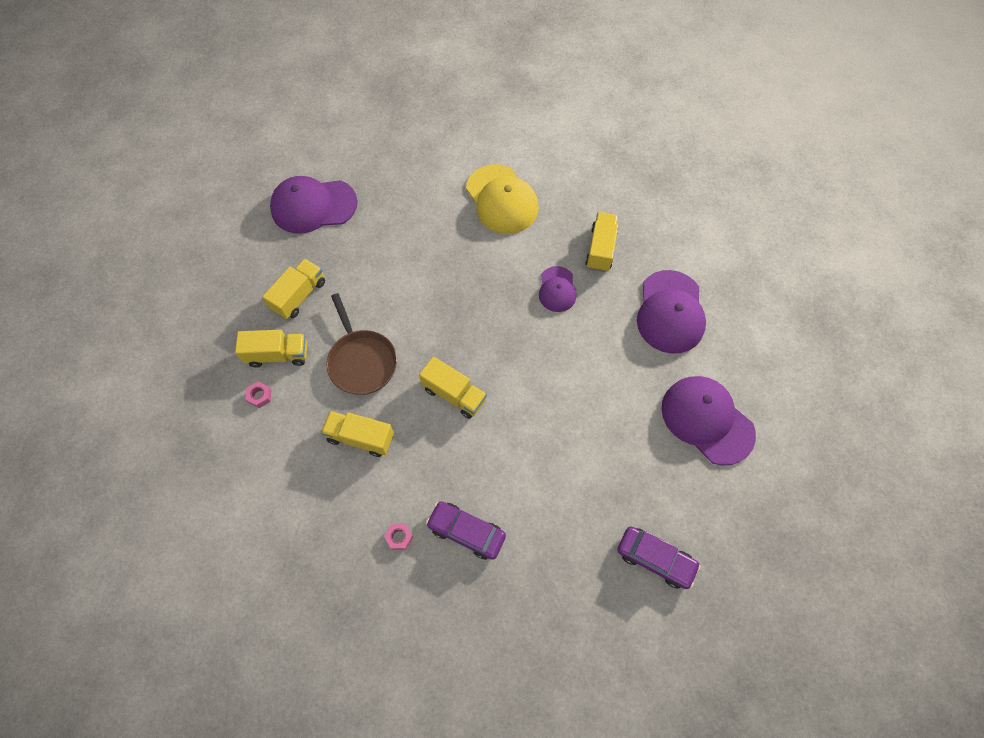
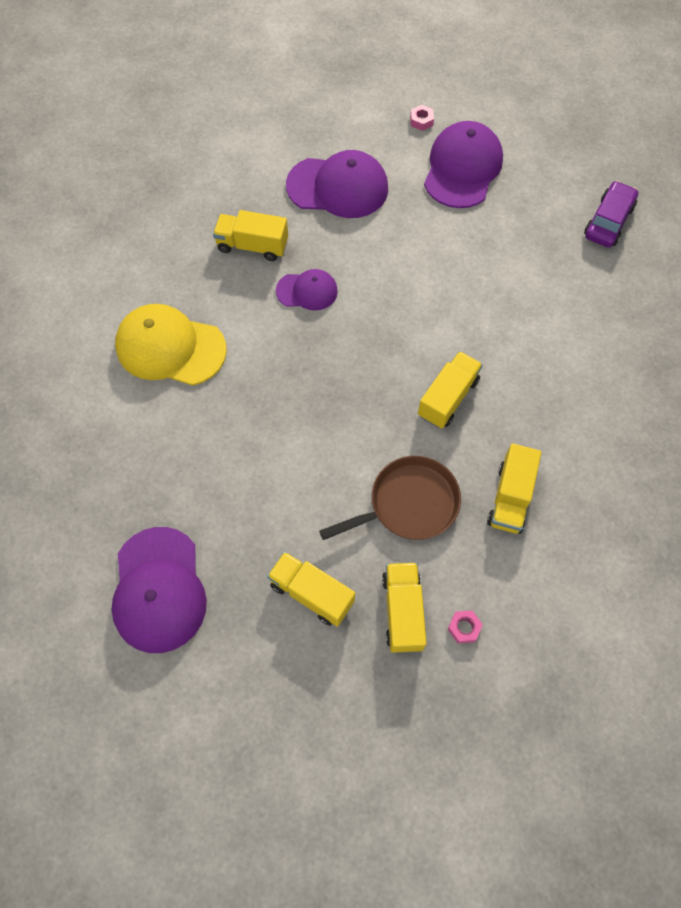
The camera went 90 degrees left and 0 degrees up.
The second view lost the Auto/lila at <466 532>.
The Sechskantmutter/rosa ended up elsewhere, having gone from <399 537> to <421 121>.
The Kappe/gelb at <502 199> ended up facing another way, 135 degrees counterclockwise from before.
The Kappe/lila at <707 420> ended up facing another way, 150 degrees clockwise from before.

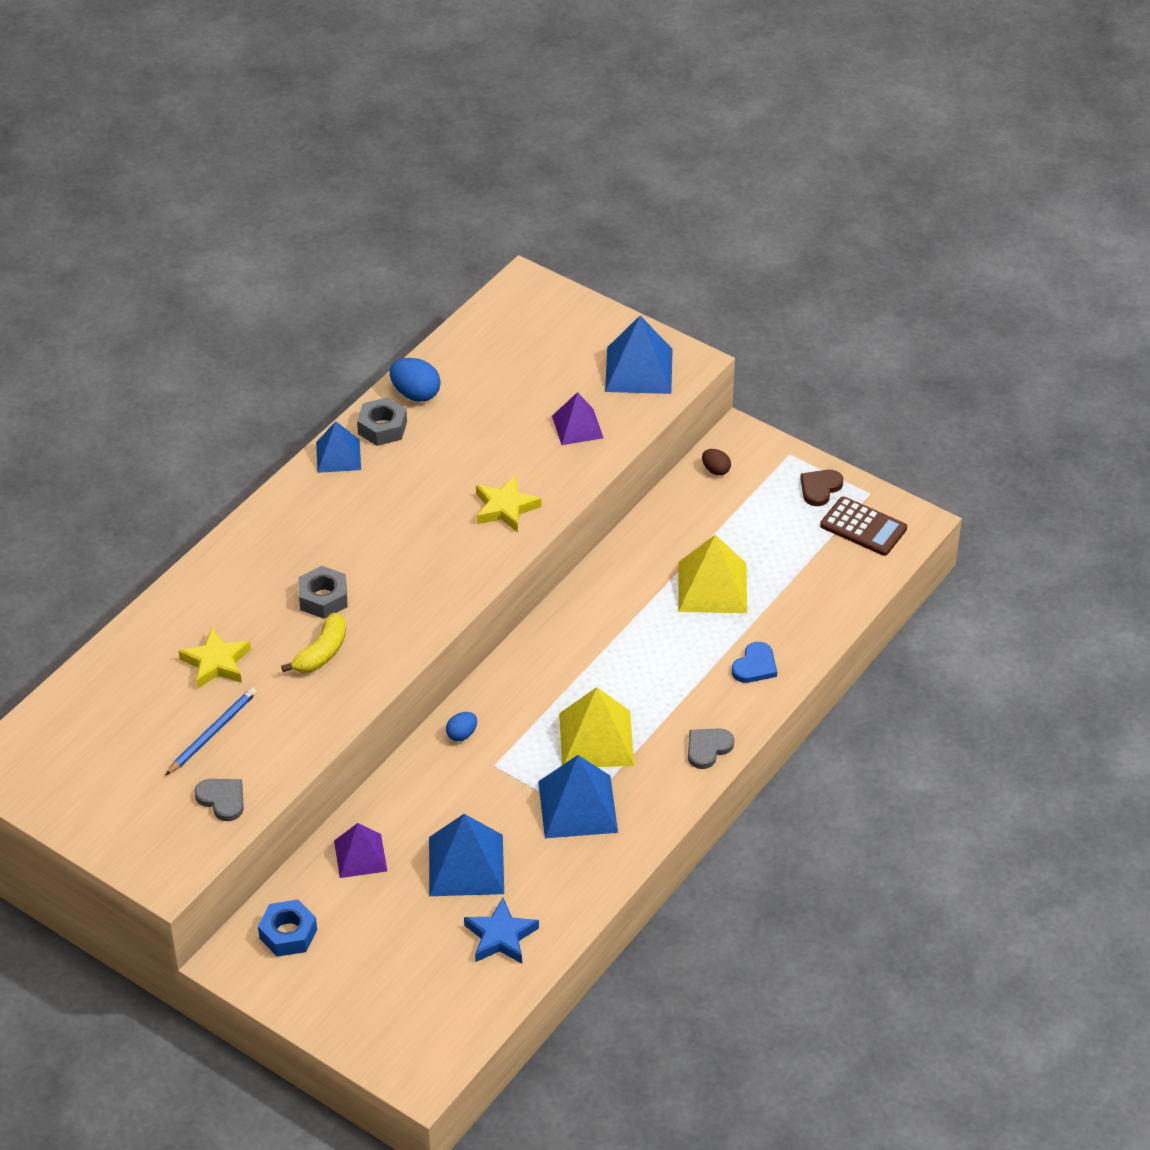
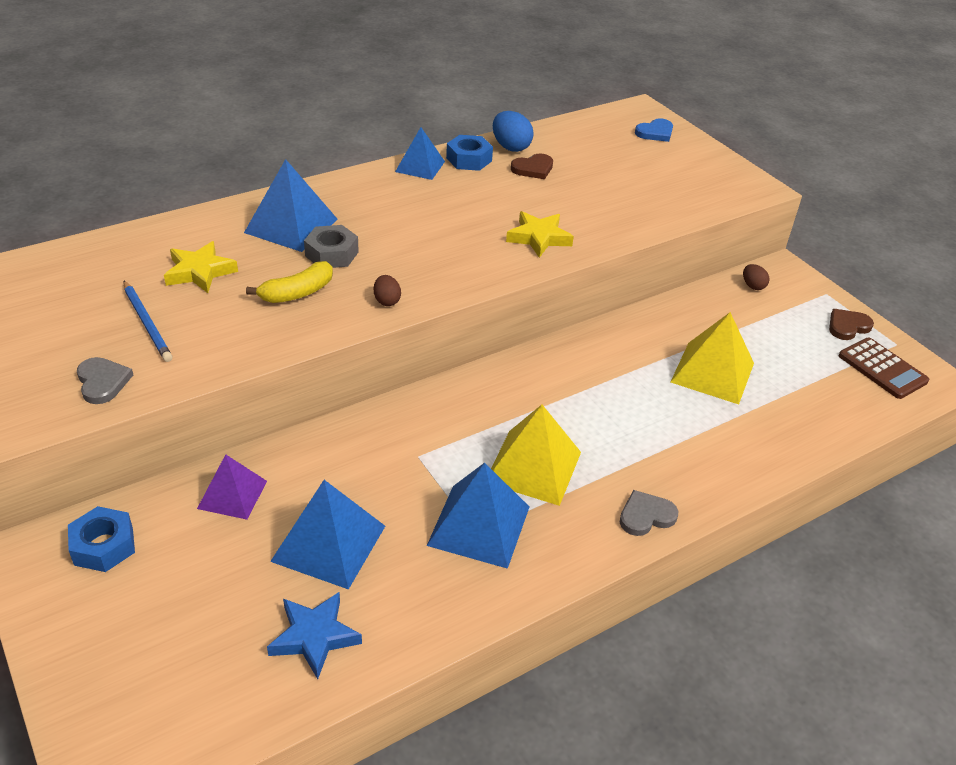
The camera went 20 degrees right and 5 degrees down.
The second view lost the Ei/blau at <462 734>.
The second view lost the Pyramide/lila at <577 427>.
The second view gained the Ei/braun at <387 301>.
The second view gained the Herz/braun at <533 169>.
The Pyramide/blau ended up elsewhere, having gone from <639 370> to <291 226>.
The Herz/blau ended up elsewhere, having gone from <755 666> to <655 133>.
What was the Sechskantmutter/grau at <382 428> turned into the Sechskantmutter/blau at <469 159>.
The Bleistift/blau at <213 732> ended up facing another way, 90 degrees clockwise from before.

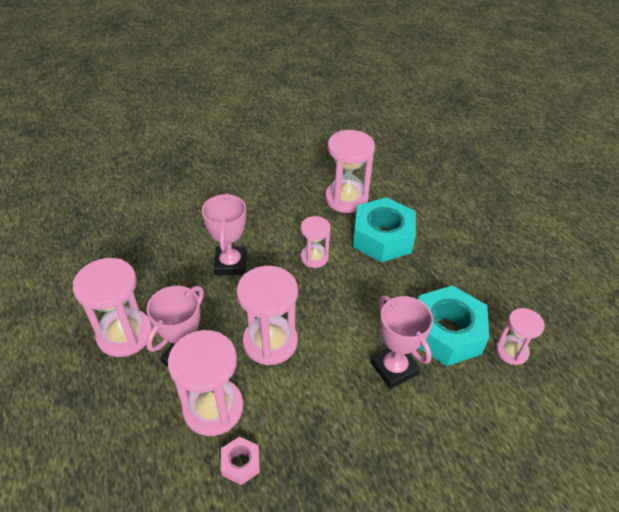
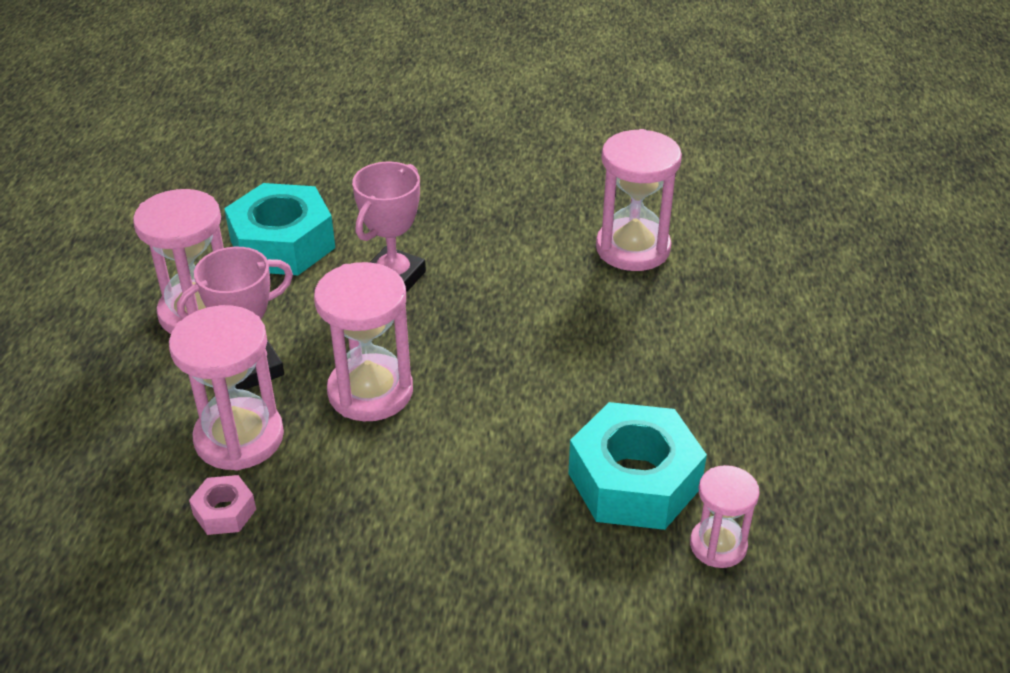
The camera went 30 degrees right and 5 degrees down.
The second view lost the Sanduhr/rosa at <314 257>.
The second view lost the Pokal/rosa at <394 368>.
The Sechskantmutter/türkis ended up elsewhere, having gone from <382 237> to <282 244>.

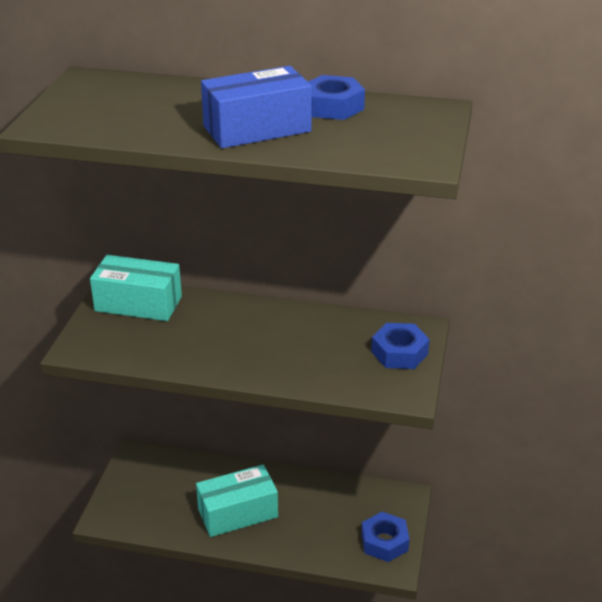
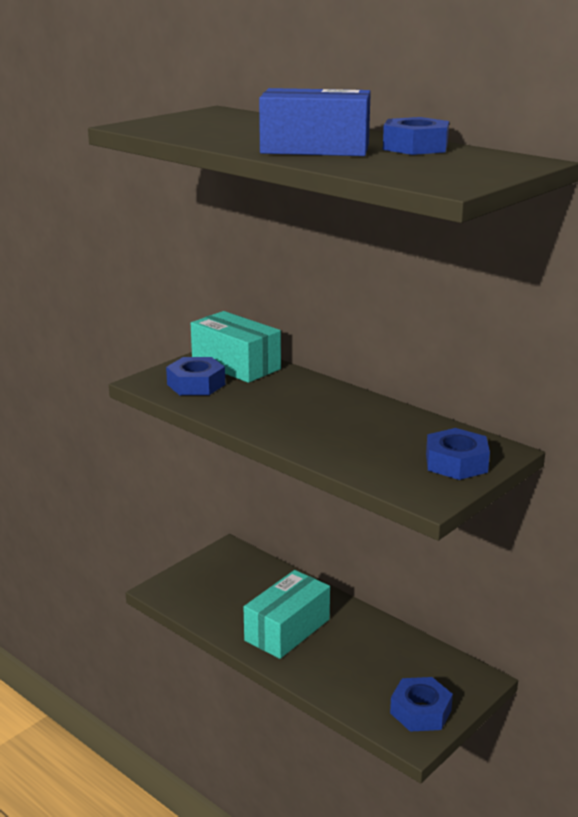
The camera went 30 degrees right and 10 degrees down.
The second view gained the Sechskantmutter/blau at <196 384>.
The Schachtel/türkis at <238 513> ended up facing another way, 60 degrees counterclockwise from before.

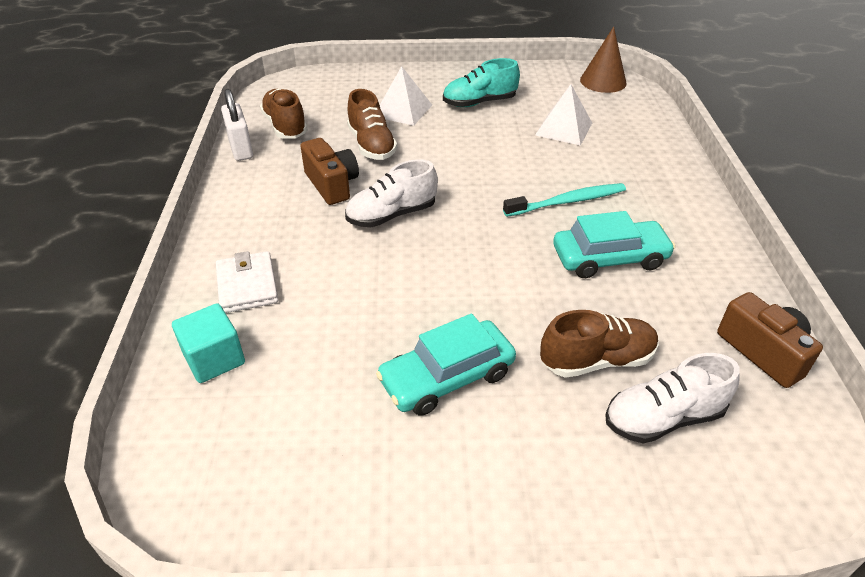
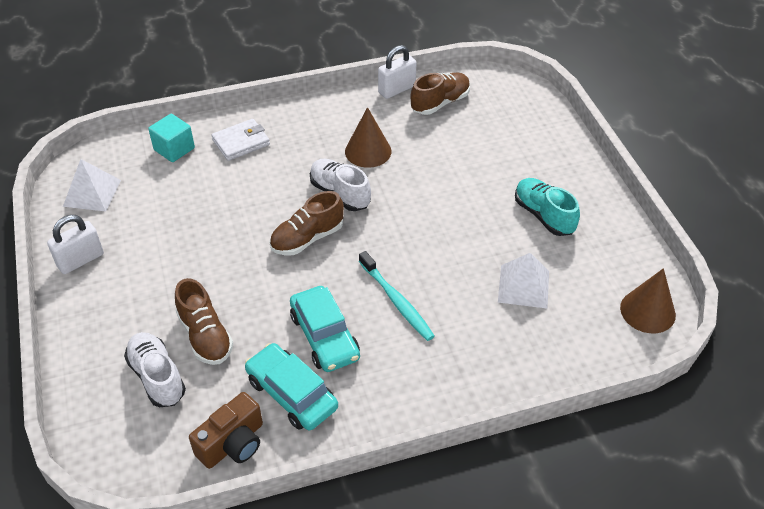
The camera went 75 degrees right and 5 degrees up.
The second view gained the Vorhängeschloss/weiß at <80 260>.
The Schuh/braun ended up elsewhere, having gone from <371 145> to <307 238>.
The Auto/türkis ended up elsewhere, having gone from <447 377> to <292 394>.
The Pyramide/weiß ended up elsewhere, having gone from <403 110> to <92 193>.
Where the Kamera/braun stood at <332 184>, the Kegel/braun came to stand at <368 151>.

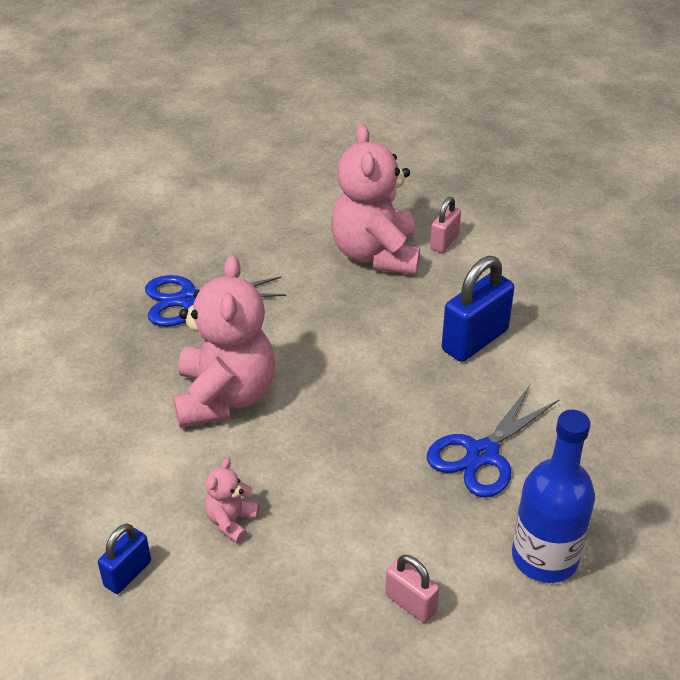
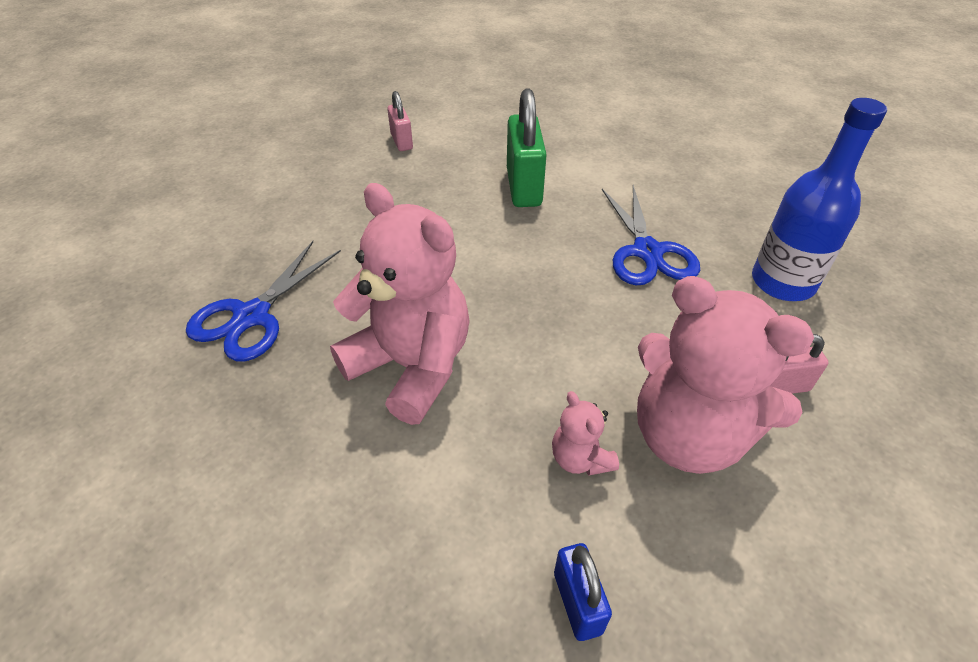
The camera went 50 degrees left and 5 degrees up.
The Teddybär/rosa ended up elsewhere, having gone from <376 255> to <688 435>.
What was the Vorhängeschloss/blau at <474 340> turned into the Vorhängeschloss/grün at <523 187>.

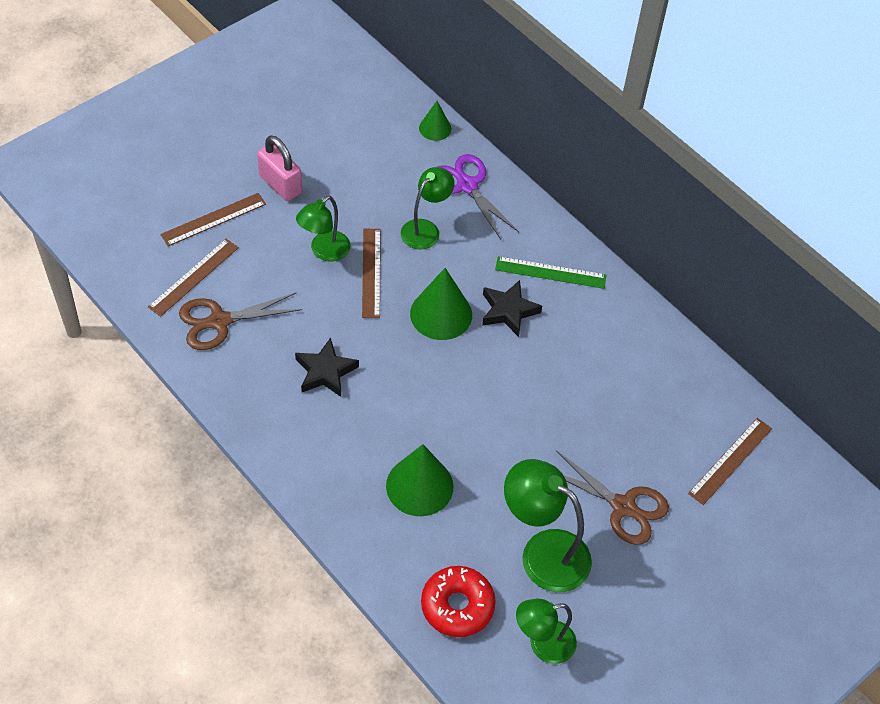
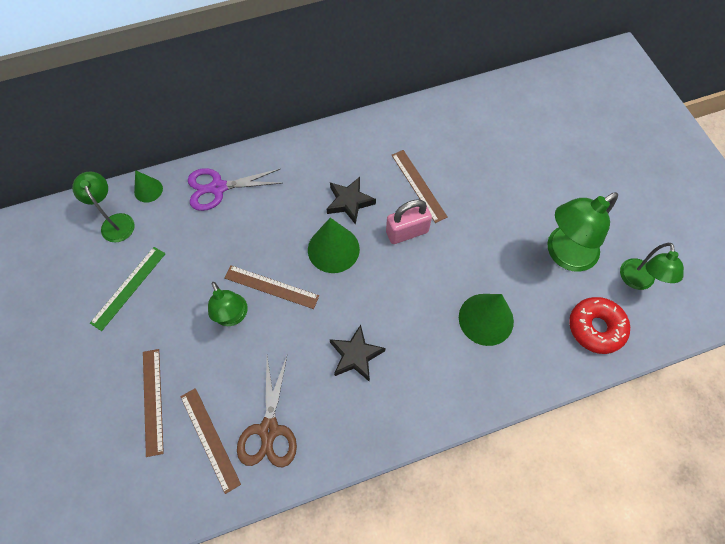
The camera went 65 degrees left and 10 degrees up.
The second view lost the Schere/braun at <623 506>.
The Vorhängeschloss/rosa ended up elsewhere, having gone from <280 184> to <407 232>.
The Lampe/grün ended up elsewhere, having gone from <425 229> to <115 222>.
The Lineal/grün ended up elsewhere, having gone from <550 272> to <128 287>.
The Lineal/braun ended up elsewhere, having gone from <730 460> to <418 185>.

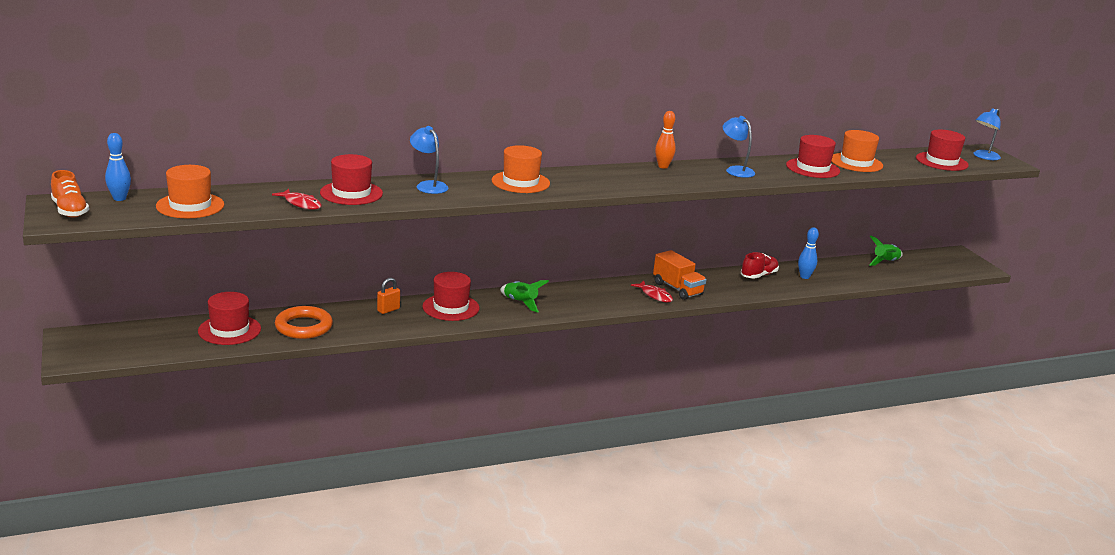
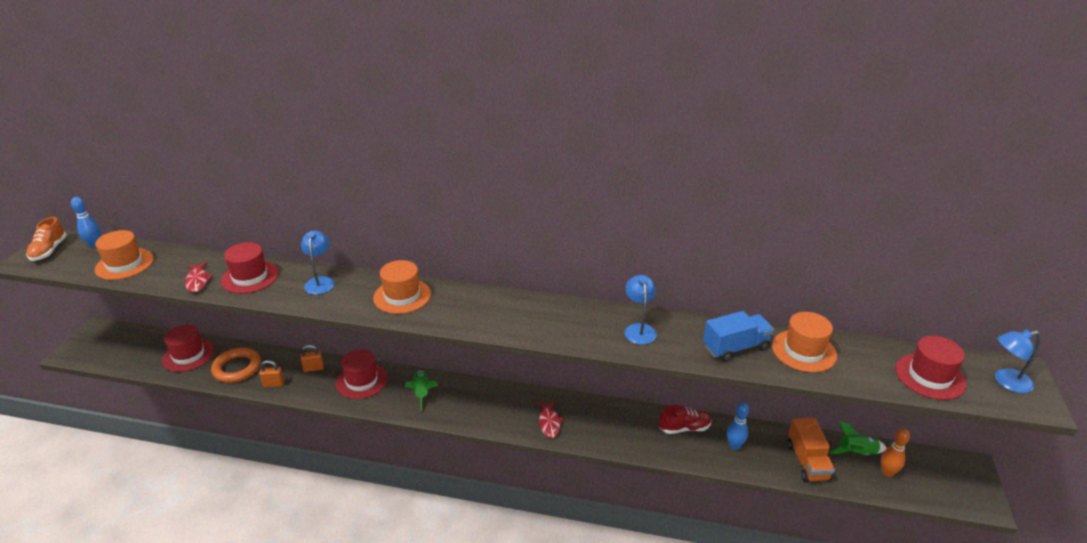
The camera went 35 degrees right and 10 degrees up.
The second view gained the Vorhängeschloss/orange at <274 384>.
The Lastwagen/orange ended up elsewhere, having gone from <677 289> to <807 462>.
The Bowlingkegel/orange ended up elsewhere, having gone from <663 166> to <887 472>.
Where the Hut/rot stood at <812 168>, the Lastwagen/blau came to stand at <735 348>.

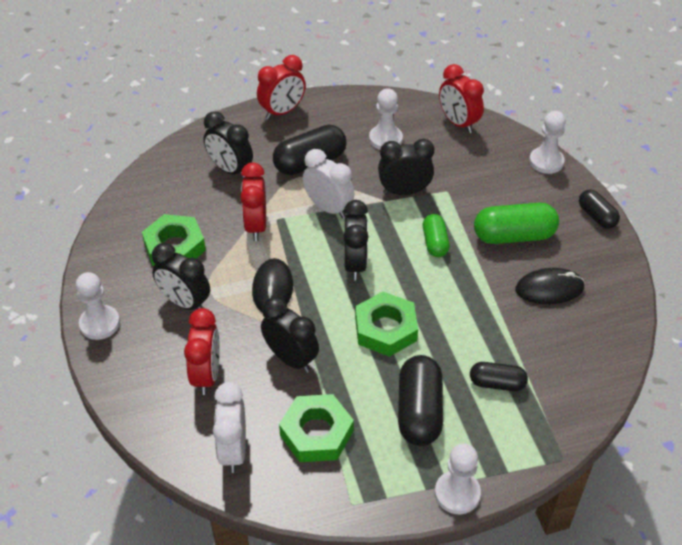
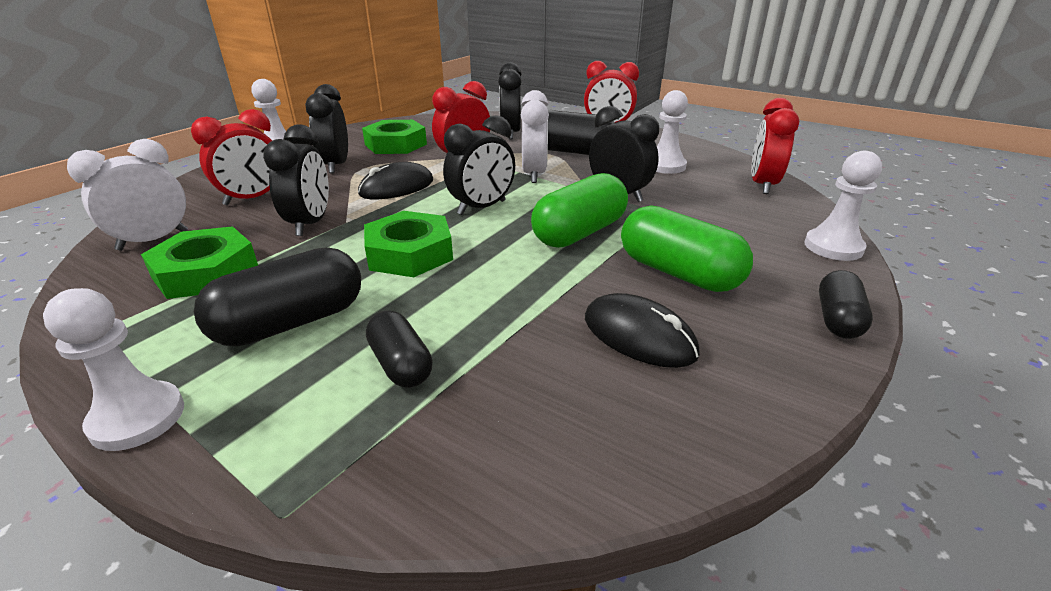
The camera went 50 degrees right and 15 degrees down.
The size of the Kapsel/grün at <435 243> changed by a factor of 1.67.

